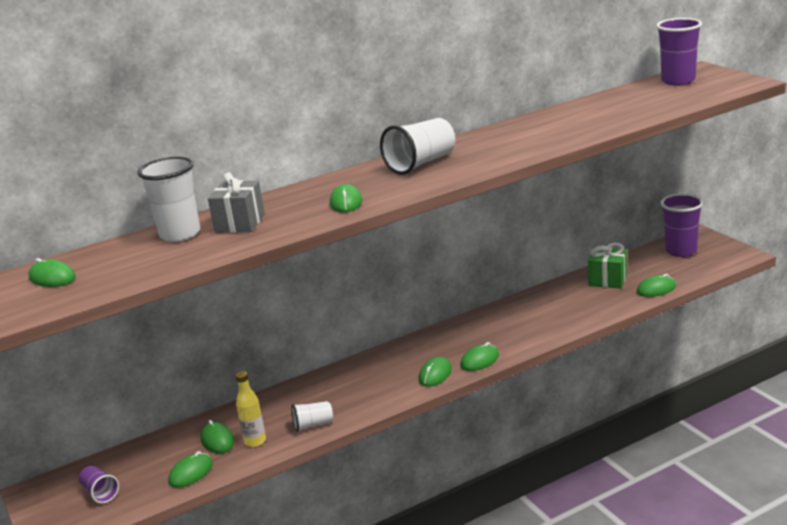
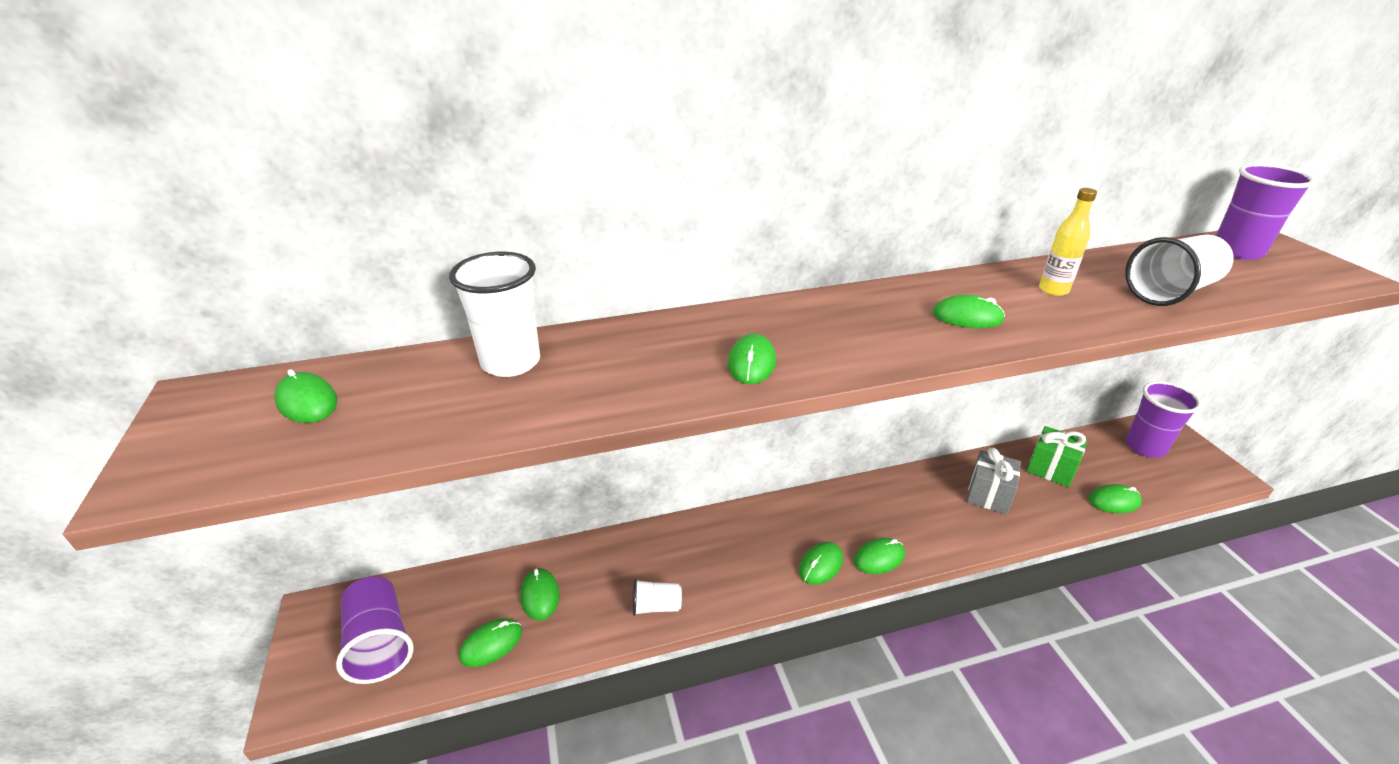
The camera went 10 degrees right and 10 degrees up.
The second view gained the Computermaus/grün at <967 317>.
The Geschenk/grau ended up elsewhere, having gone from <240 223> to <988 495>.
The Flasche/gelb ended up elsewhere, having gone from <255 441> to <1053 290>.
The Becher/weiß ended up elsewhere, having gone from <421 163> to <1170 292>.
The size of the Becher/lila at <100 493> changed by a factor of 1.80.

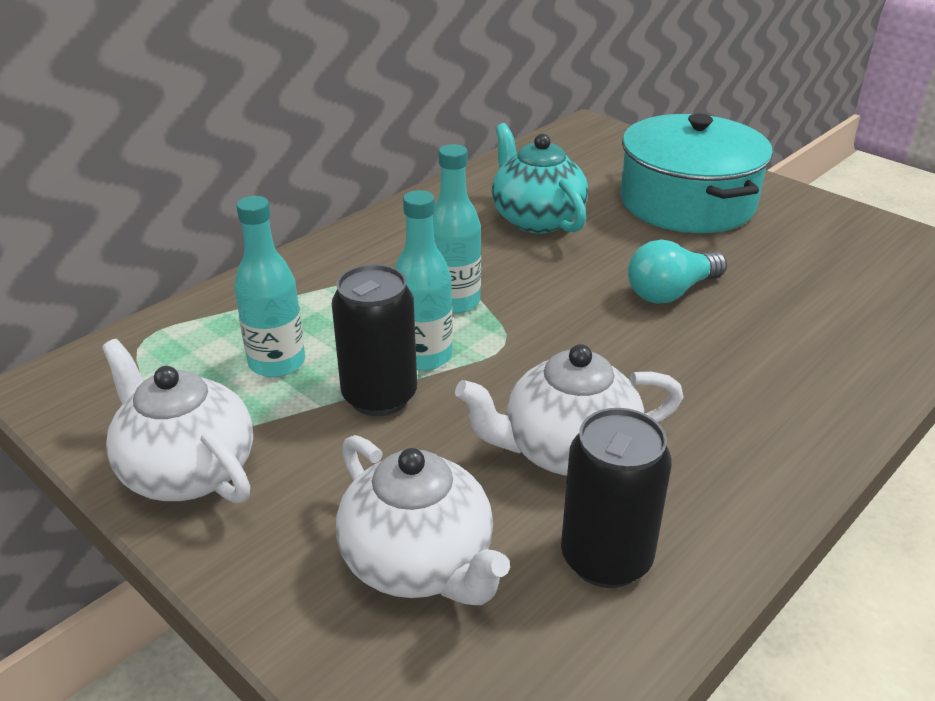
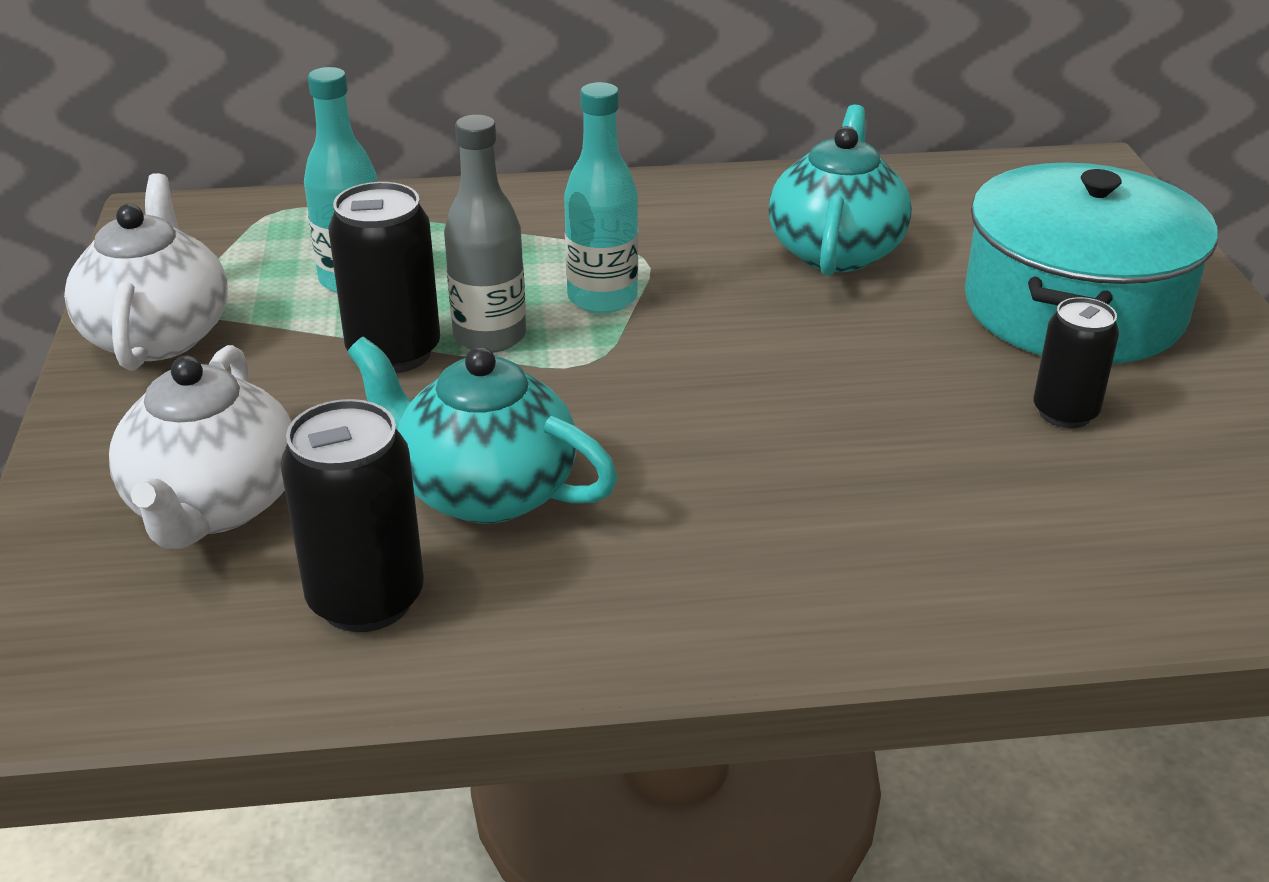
The camera went 40 degrees right and 0 degrees up.
The second view lost the Glühbirne/türkis at <671 292>.
The second view gained the Dose/schwarz at <1065 413>.
What was the Flasche/türkis at <424 356> turned into the Flasche/grau at <490 336>.
What was the Teekanne/weiß at <567 451> turned into the Teekanne/türkis at <485 490>.

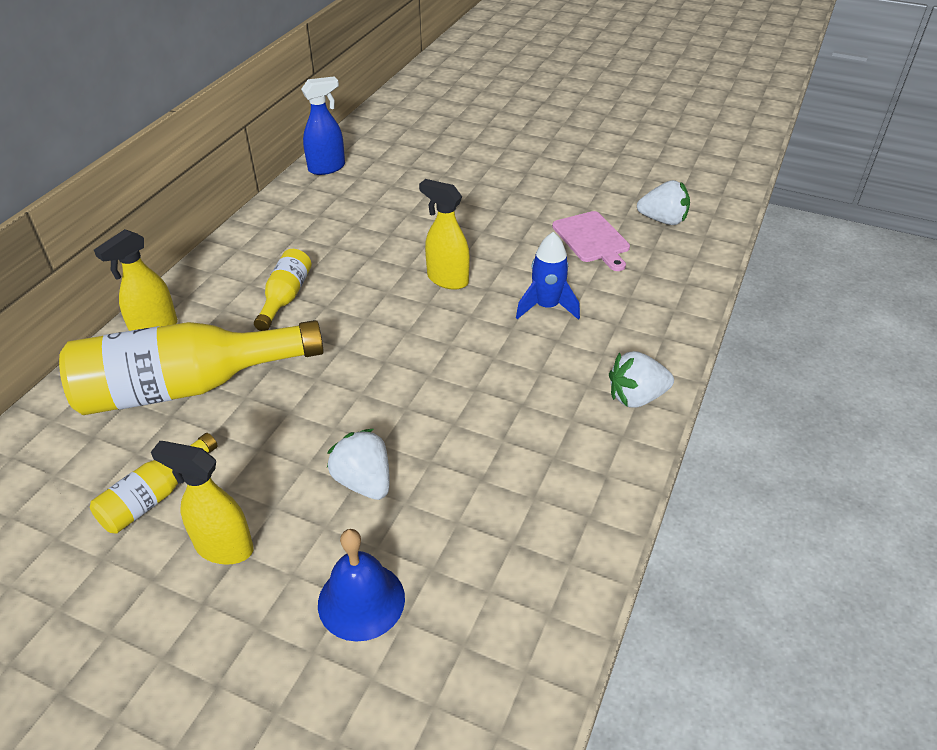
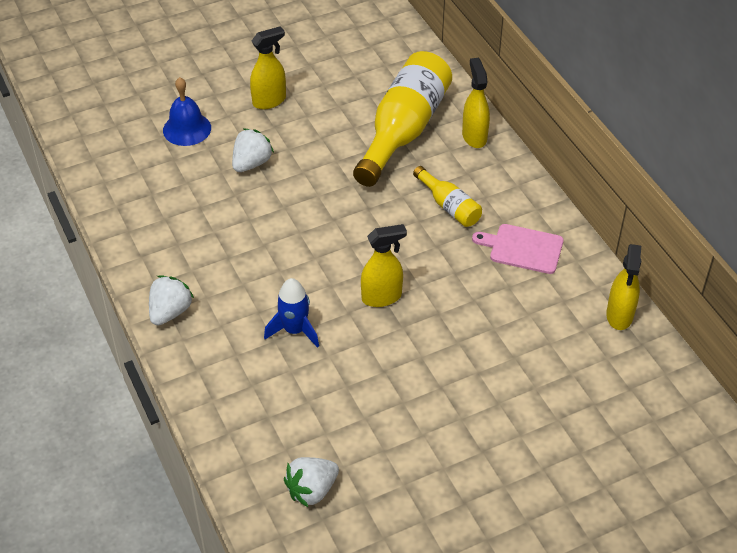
The camera went 130 degrees right and 5 degrees up.
The second view lost the Flasche/gelb at <155 496>.
The Schneidebrett/rosa ended up elsewhere, having gone from <592 239> to <523 248>.
What was the Sprühflasche/blau at <327 168> turned into the Sprühflasche/gelb at <619 316>.
The Erdbeere/weiß at <364 482> ended up facing another way, 60 degrees counterclockwise from before.

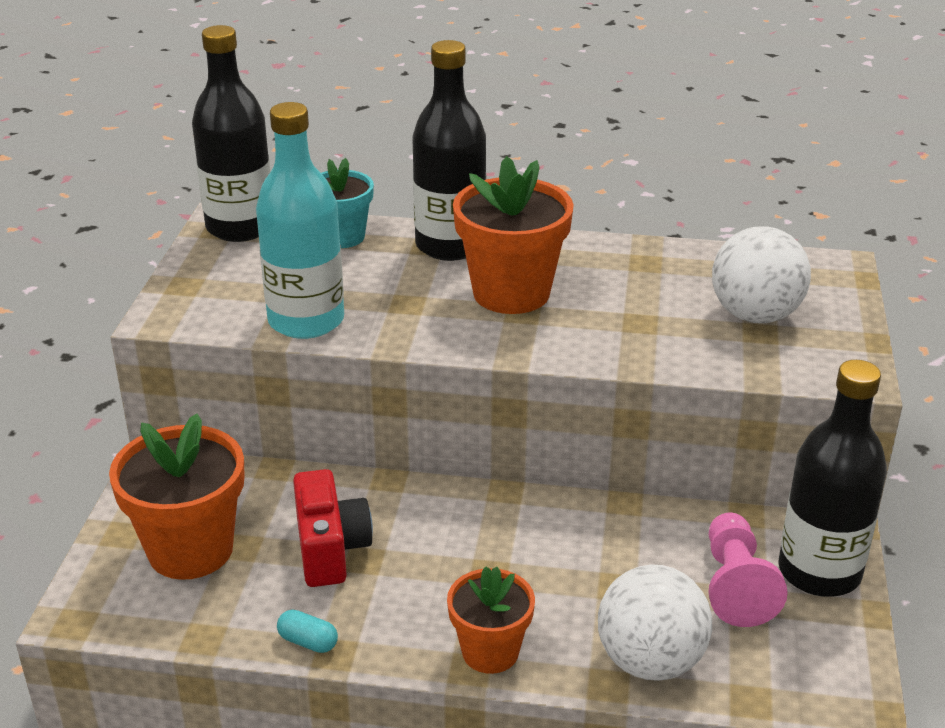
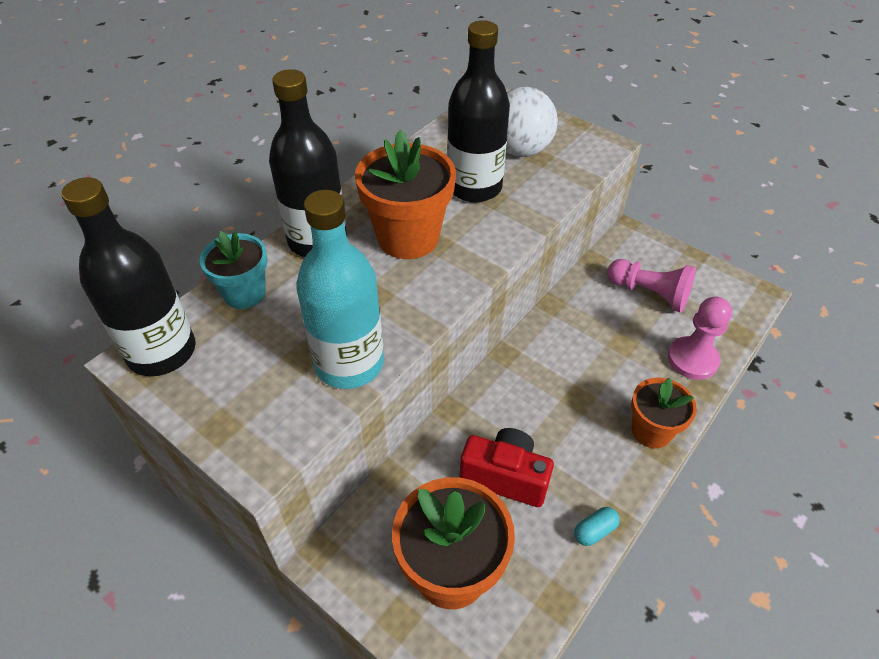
The camera went 60 degrees left and 15 degrees up.
The Flasche/schwarz ended up elsewhere, having gone from <819 572> to <474 187>.
Where the Ball/weiß stood at <650 661>, the Bauer/rosa came to stand at <692 359>.

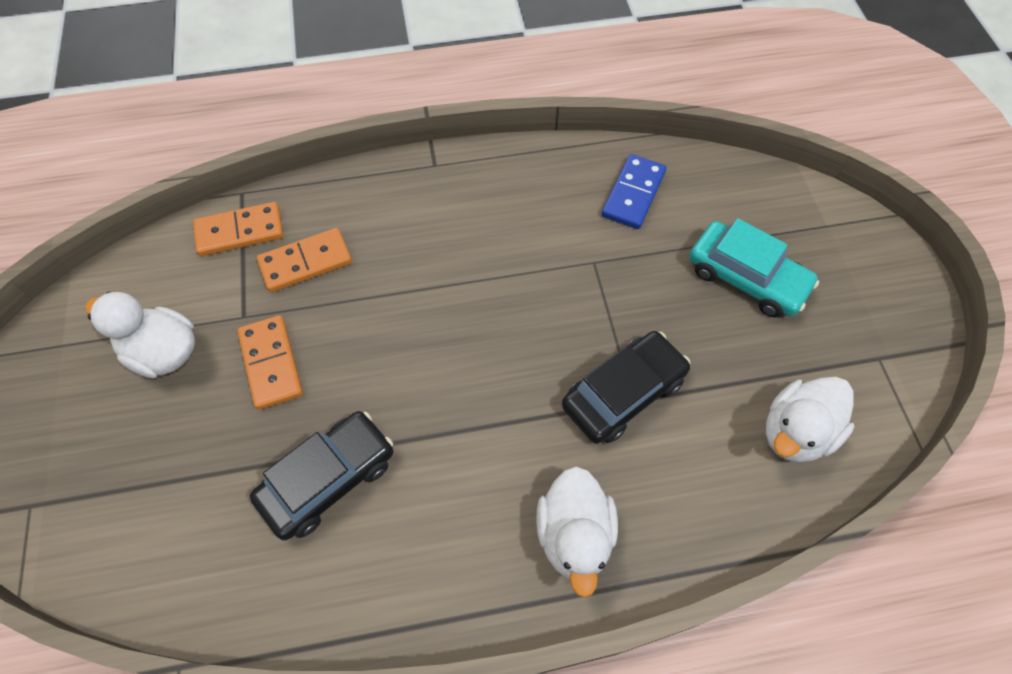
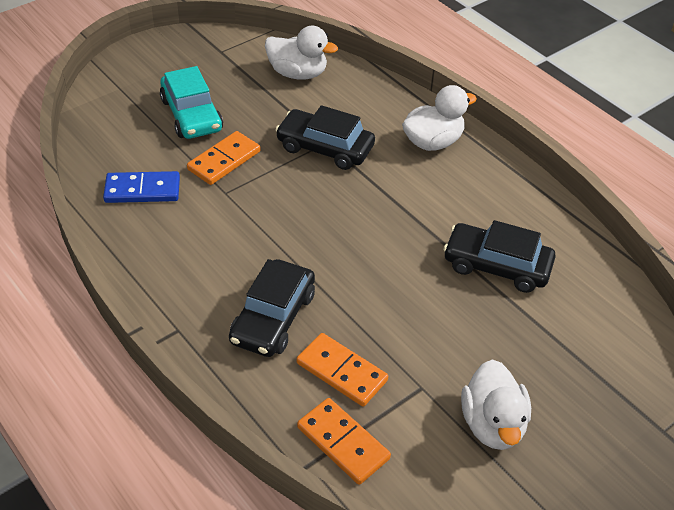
The camera went 120 degrees left and 15 degrees down.
The second view gained the Auto/schwarz at <273 318>.
The Dominostein/orange ended up elsewhere, having gone from <271 364> to <224 160>.
The Auto/türkis at <746 278> ended up facing another way, 150 degrees clockwise from before.

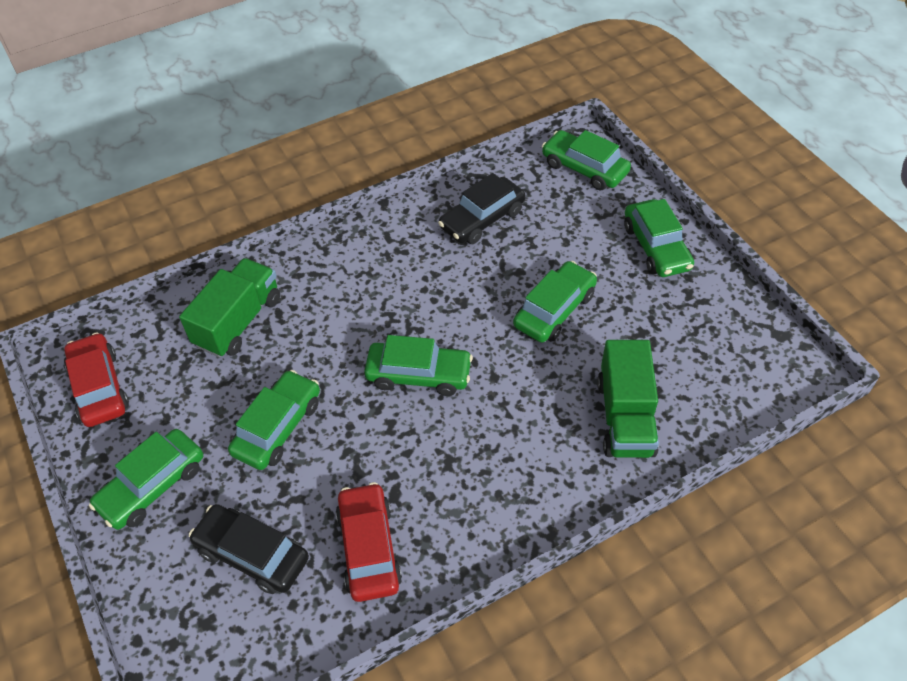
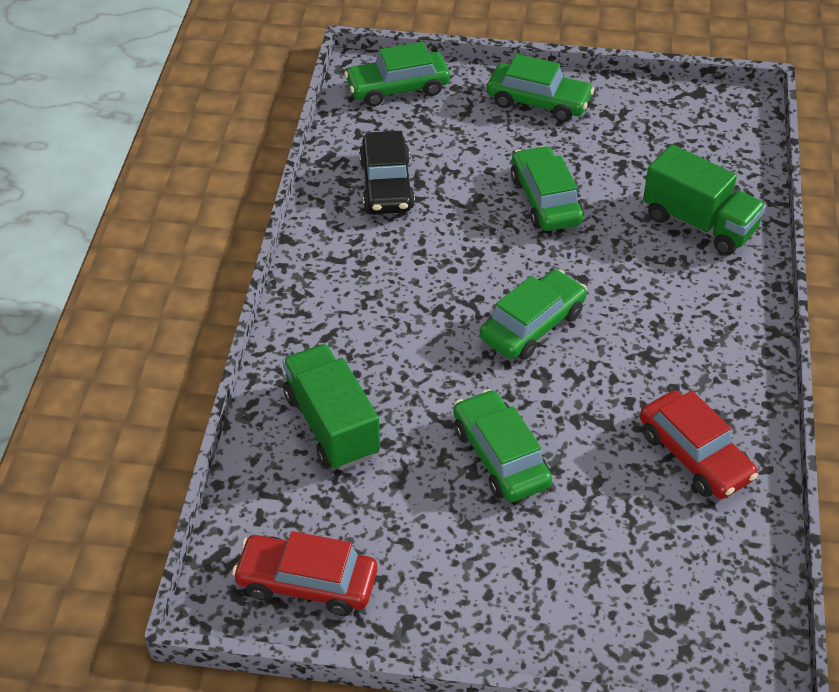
The camera went 55 degrees left and 5 degrees down.
The second view lost the Auto/grün at <152 486>.
The second view lost the Auto/schwarz at <252 554>.
The Auto/rot at <369 548> ended up facing another way, 150 degrees counterclockwise from before.

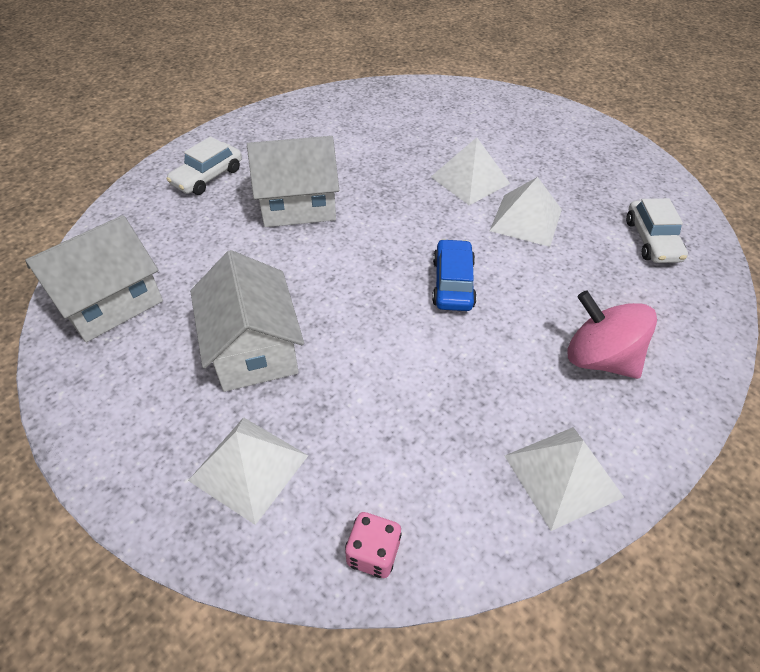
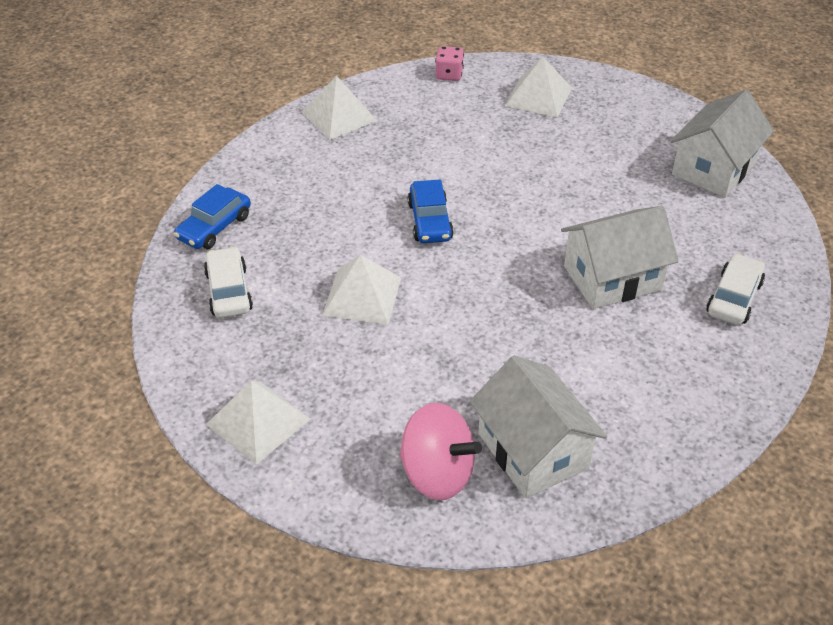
The camera went 170 degrees right and 5 degrees down.
The second view gained the Auto/blau at <214 227>.
The Haus/weiß ended up elsewhere, having gone from <253 349> to <533 450>.
The Pyramide/weiß ended up elsewhere, having gone from <470 180> to <258 421>.
The Kreisel/rosa ended up elsewhere, having gone from <599 358> to <437 473>.

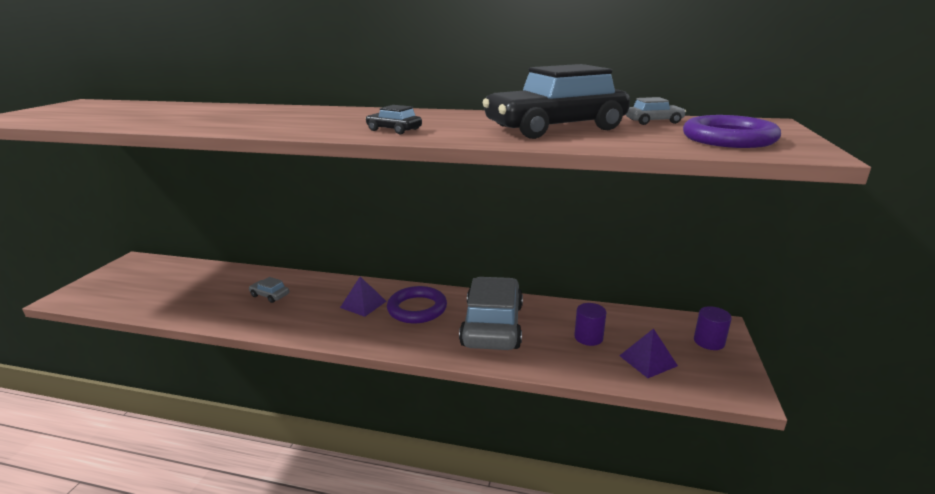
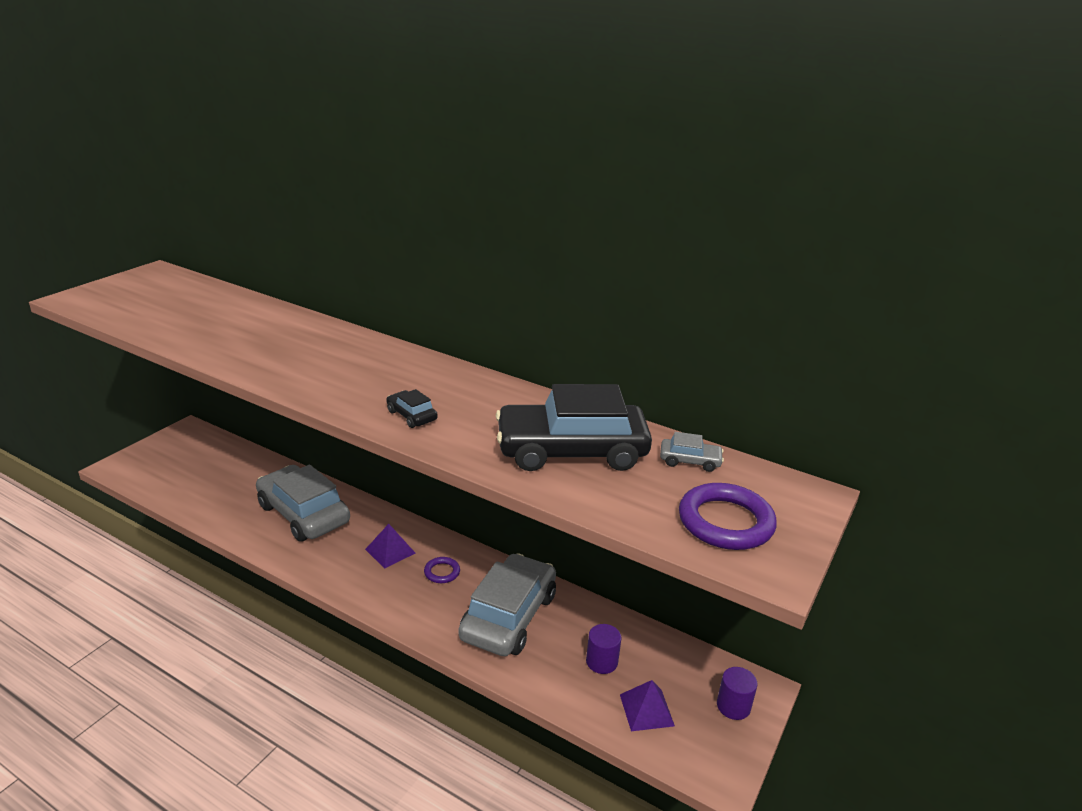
The camera went 15 degrees right and 5 degrees up.
The size of the Auto/grau at <270 295> changed by a factor of 2.44.
The size of the Ring/lila at <417 308> changed by a factor of 0.54.

